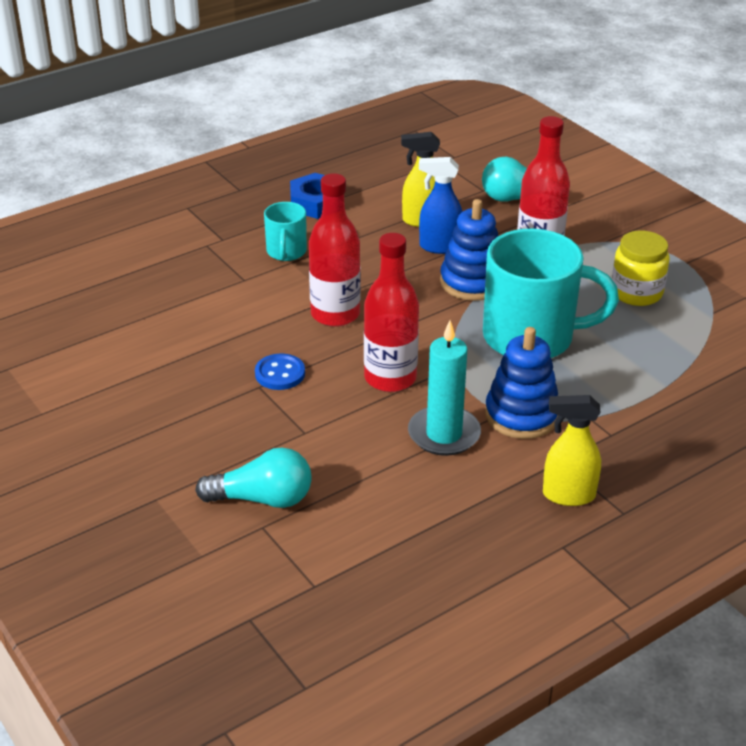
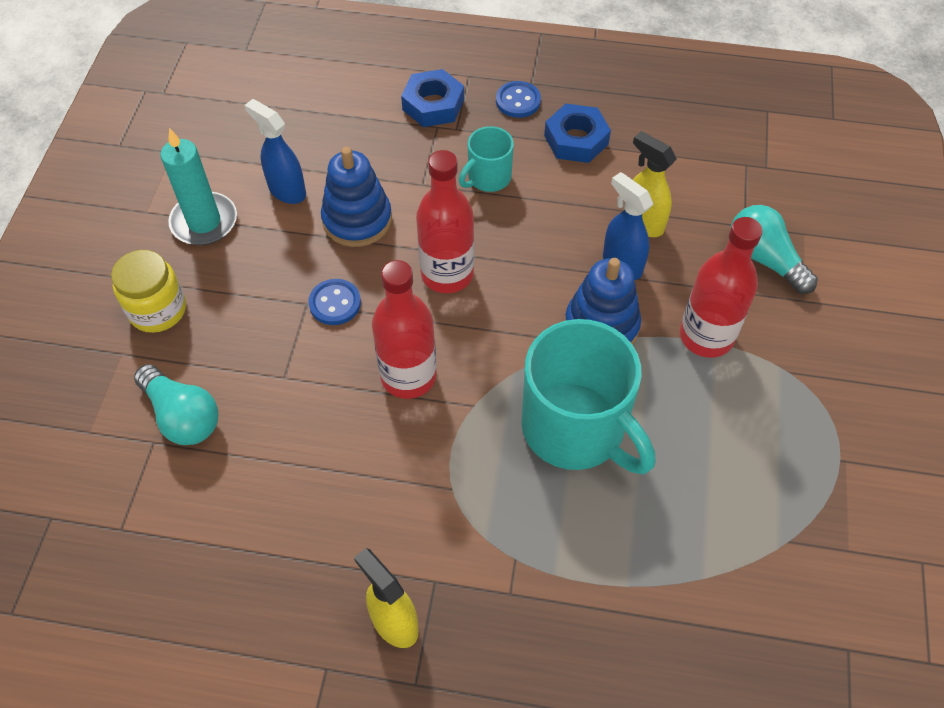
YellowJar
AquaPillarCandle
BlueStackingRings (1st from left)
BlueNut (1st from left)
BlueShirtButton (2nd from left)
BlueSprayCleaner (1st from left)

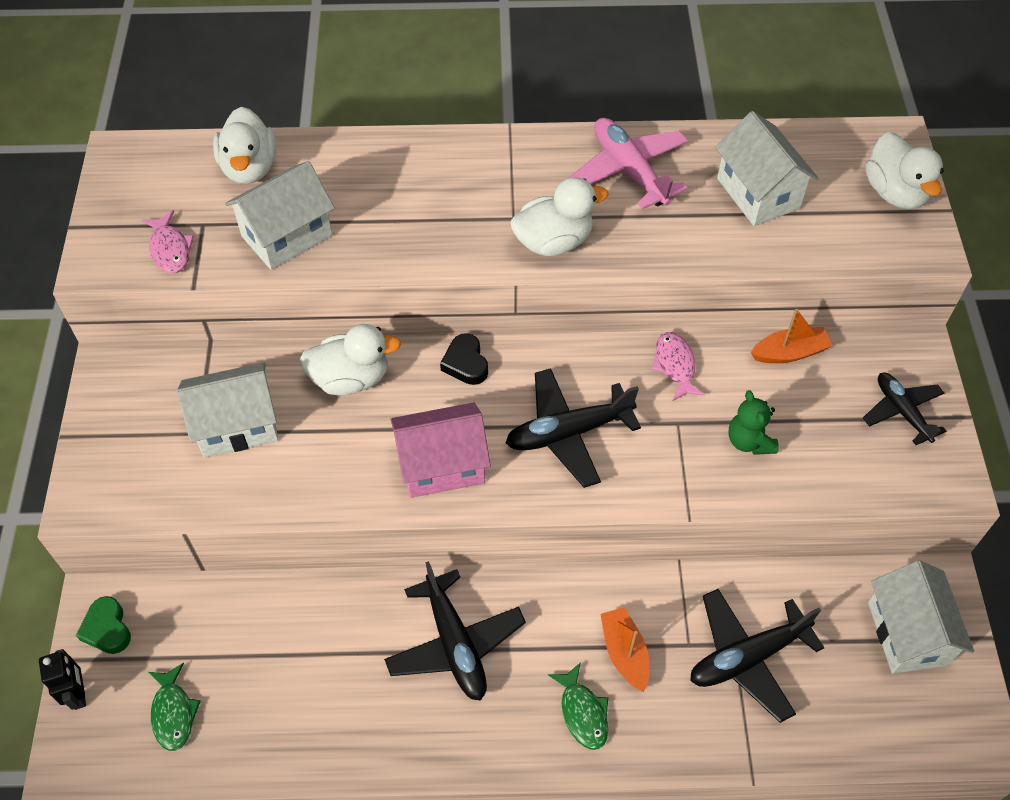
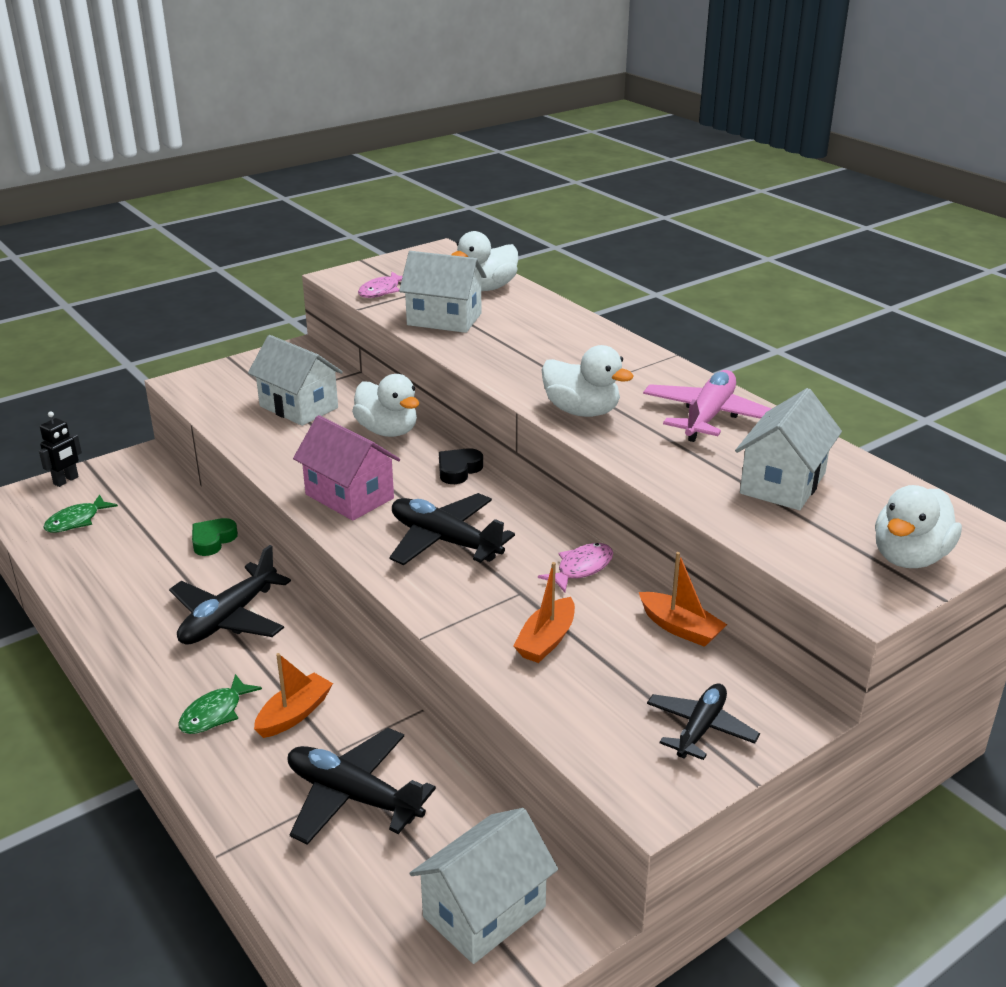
OrangeToyBoat (2nd from left)
GreenHeartShape

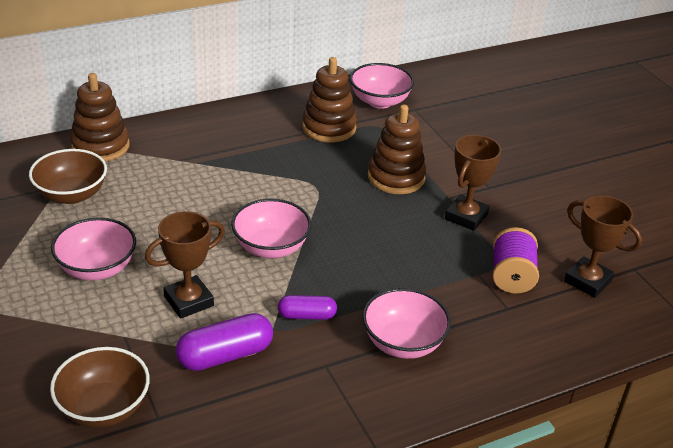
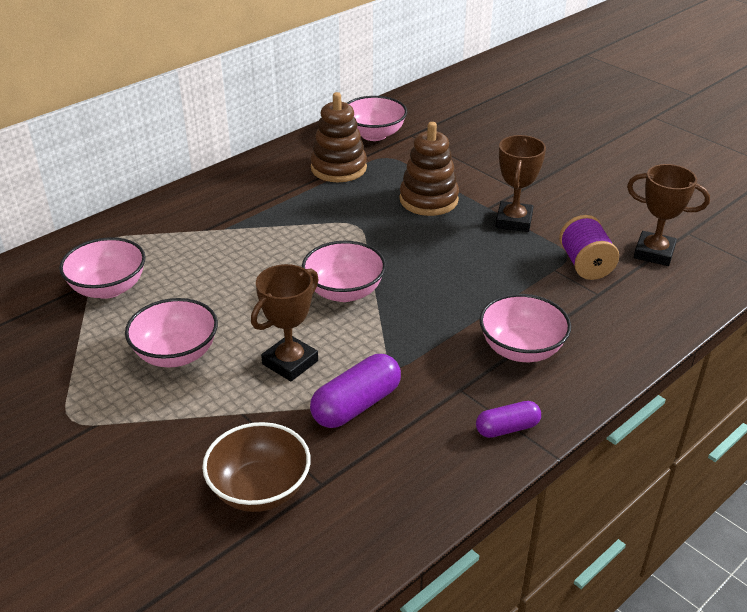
BrownStackingRings (1st from left in the first image)
RosyServingBowl (1st from left)
VioletPill (2nd from left)

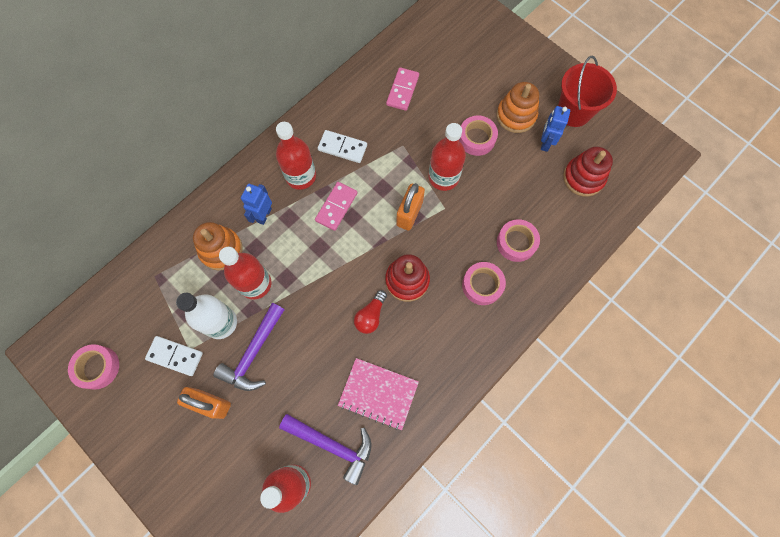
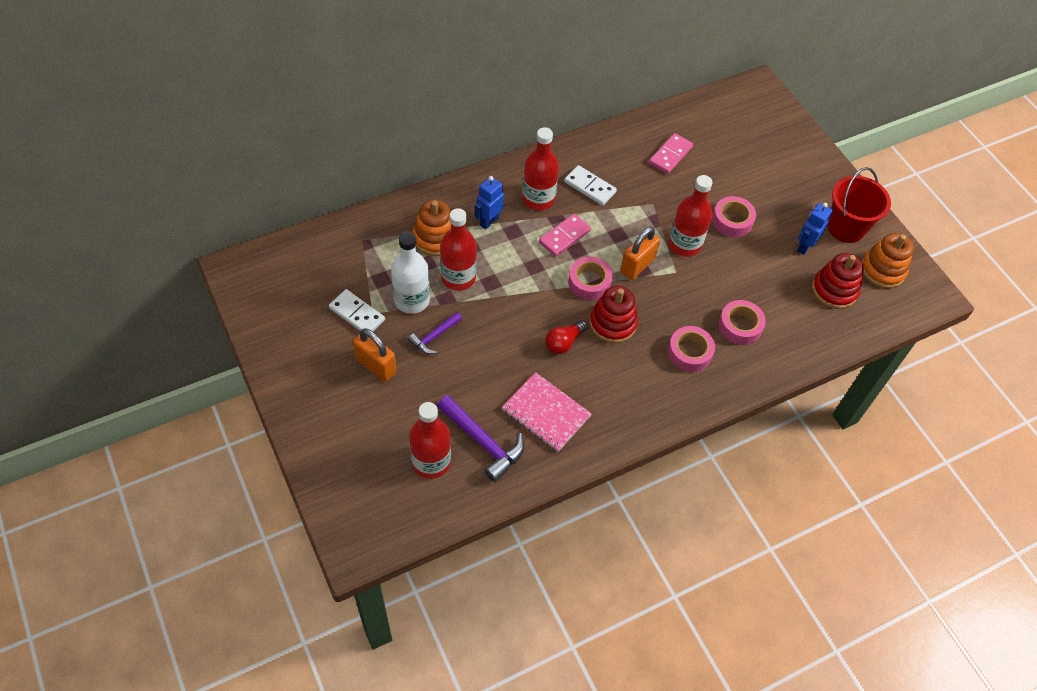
OrangeStackingRings (2nd from left)
VioletHammer (1st from left)
RosyTape (1st from left)

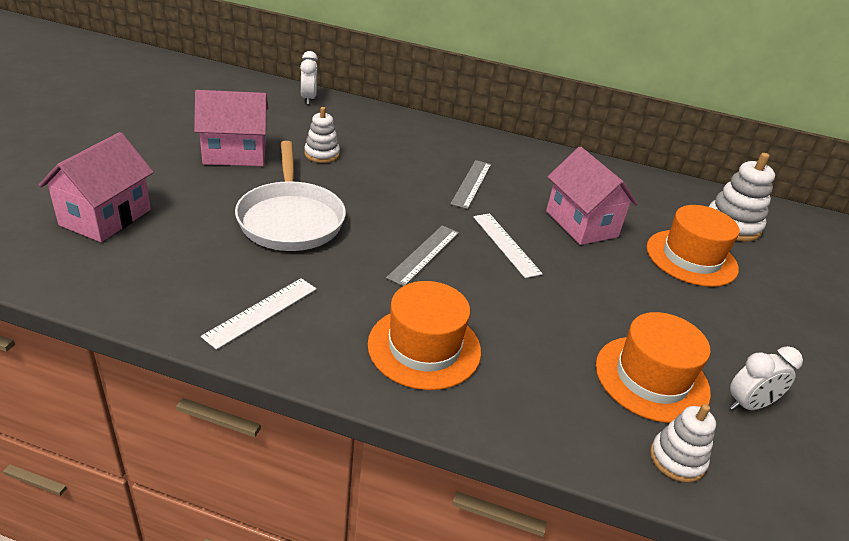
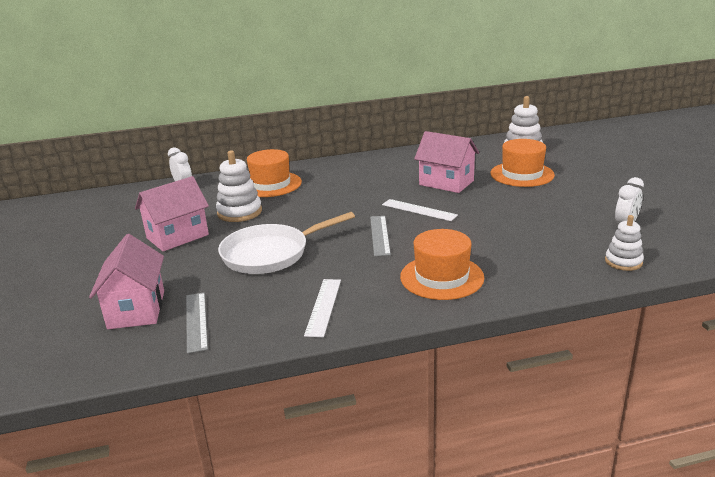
SnowWhiteStackingRings (1st from left)
SnowWhiteSkillet
AshGreyMeasuringStick (1st from left)
OrangeHat (1st from left)

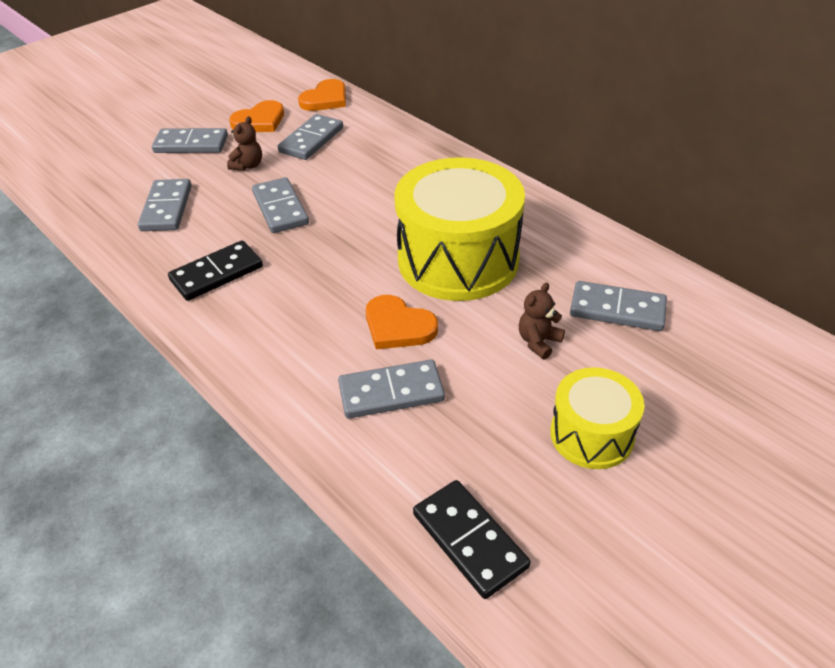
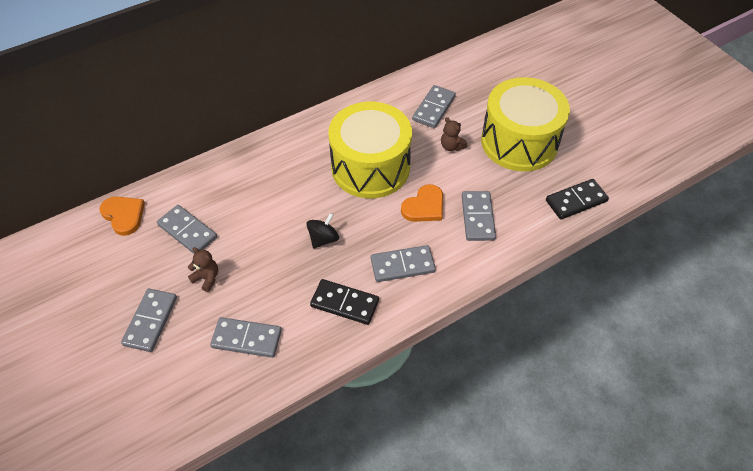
OrangeHeartShape (1st from left in the first image)
AshGreyDomino (4th from left)
EbonyDomino (1st from left)
YellowSnareDrum (2nd from left)
EbonySpinningTop

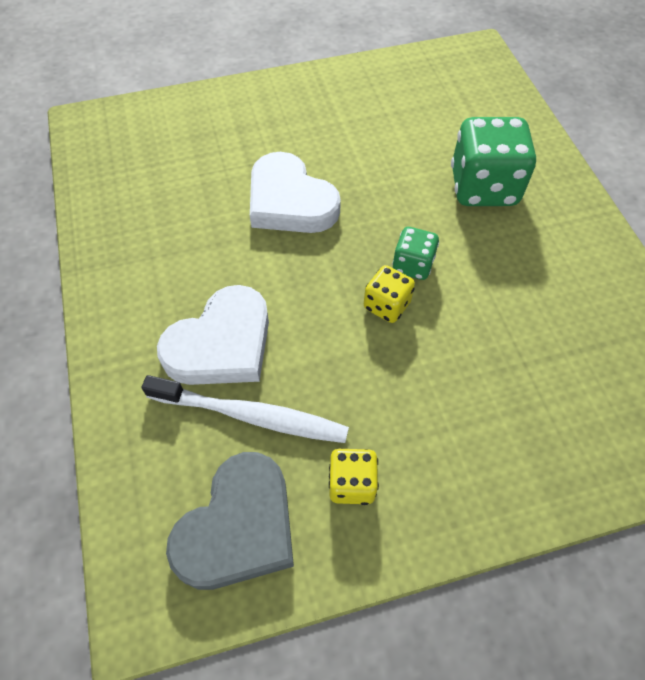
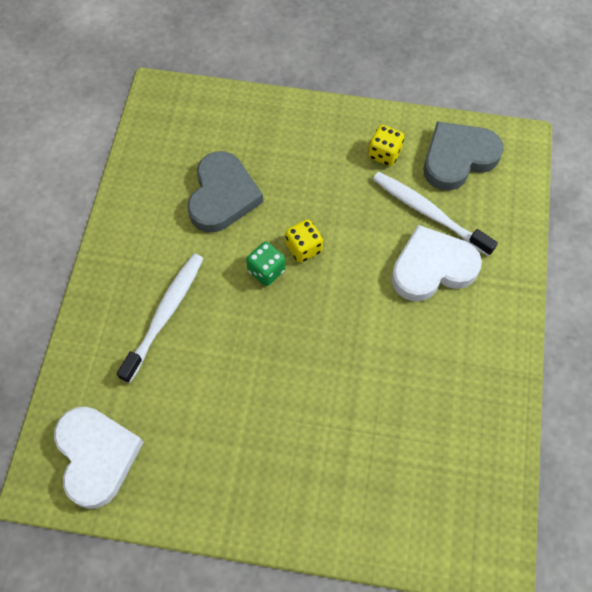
SnowWhiteToothbrush (1st from left)
SnowWhiteHeartShape (1st from left)
AshGreyHeartShape (1st from left)

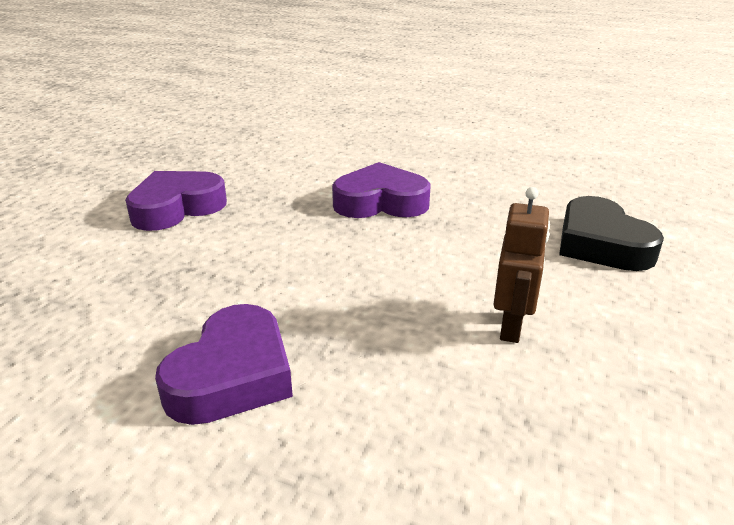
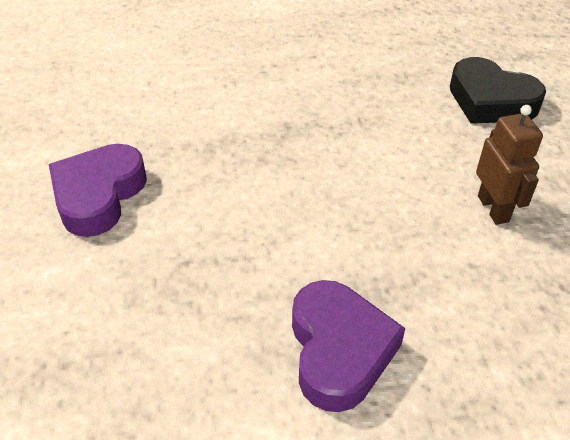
VioletHeartShape (3rd from left in the first image)

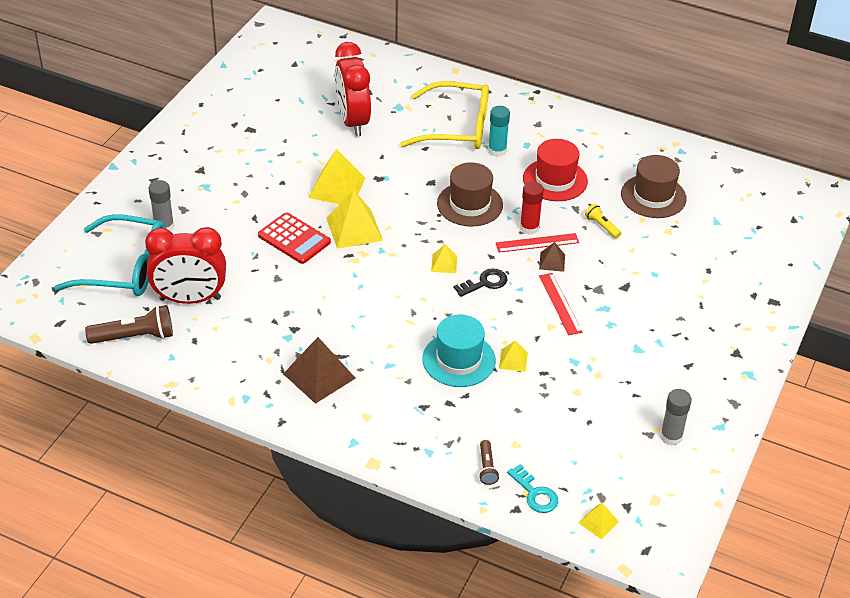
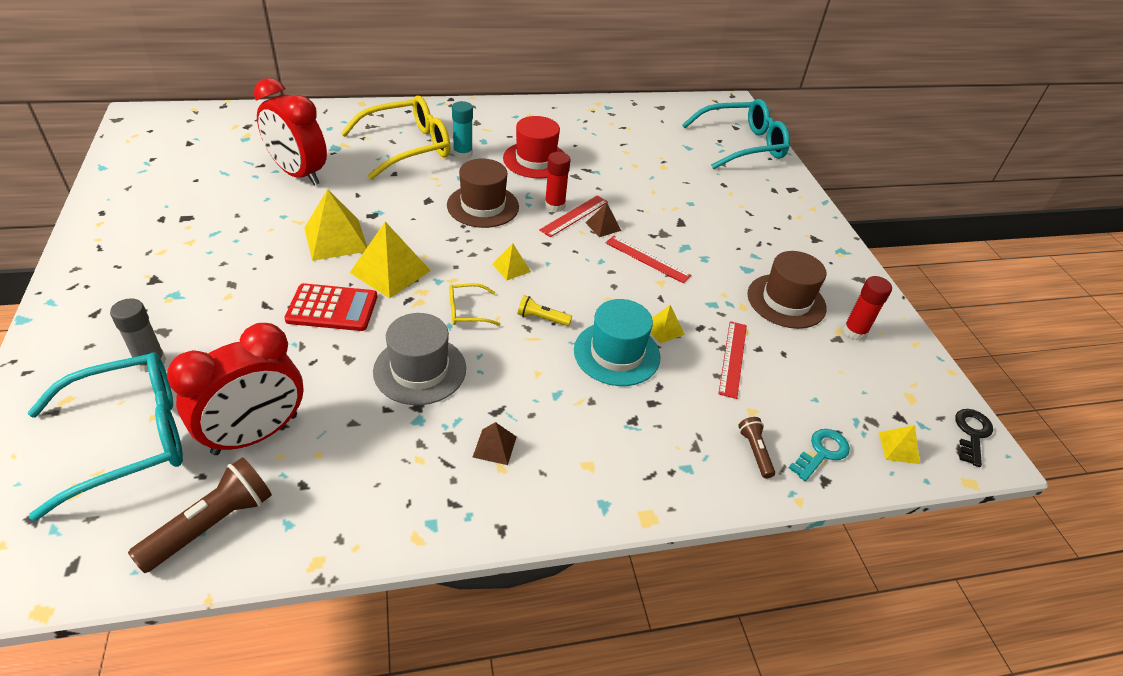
BrownHat (2nd from left)
YellowTorch
EbonyLatchkey
BrownPyramidShape (1st from left)
CrimsonStickOfGlue (2nd from left)
BrownTorch (2nd from left)
AquaLatchkey
AquaSpectacles (2nd from left)
YellowSpectacles (2nd from left)
AshGreyHat
CrimsonMeasuringStick (3rd from left)

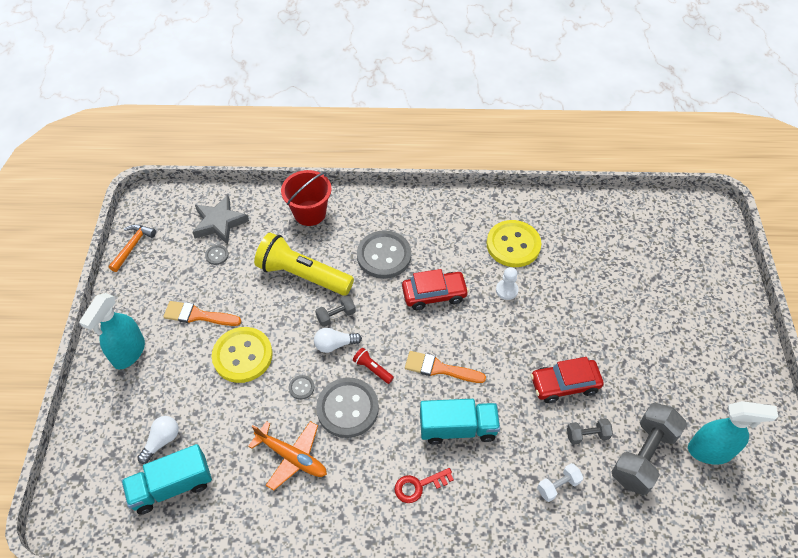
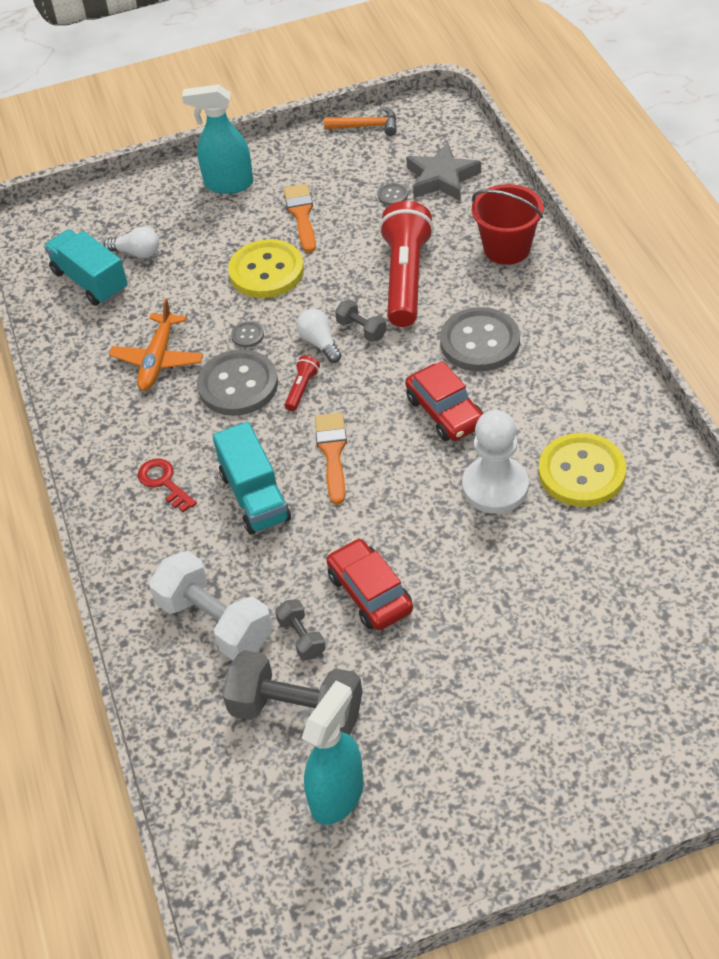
CrimsonTorch (2nd from left)
SnowWhiteChessPawn
AquaSprayCleaner (2nd from left)
SnowWhiteDumbbell

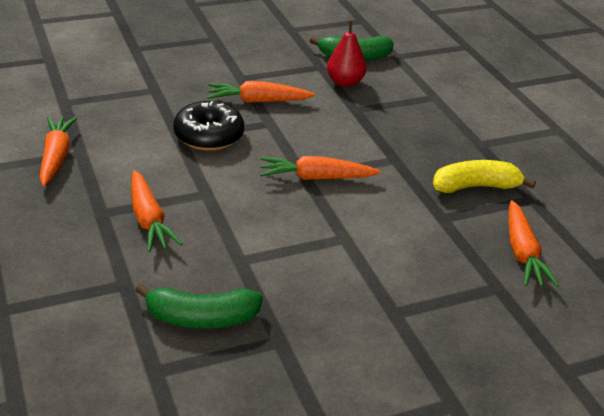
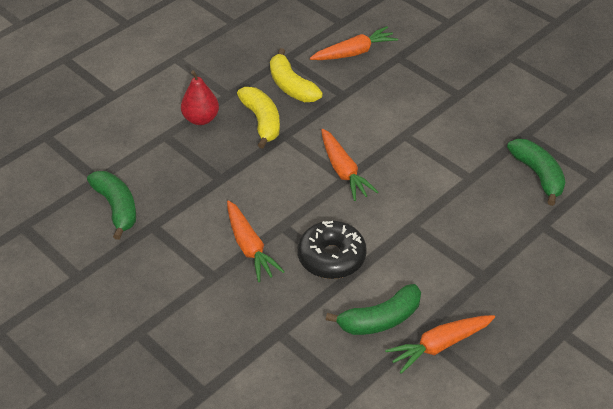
CrimsonPearFruit
OrangeRootVegetable (2nd from left in the first image)
YellowBanana (1st from left)
GreenBanana (2nd from left)

